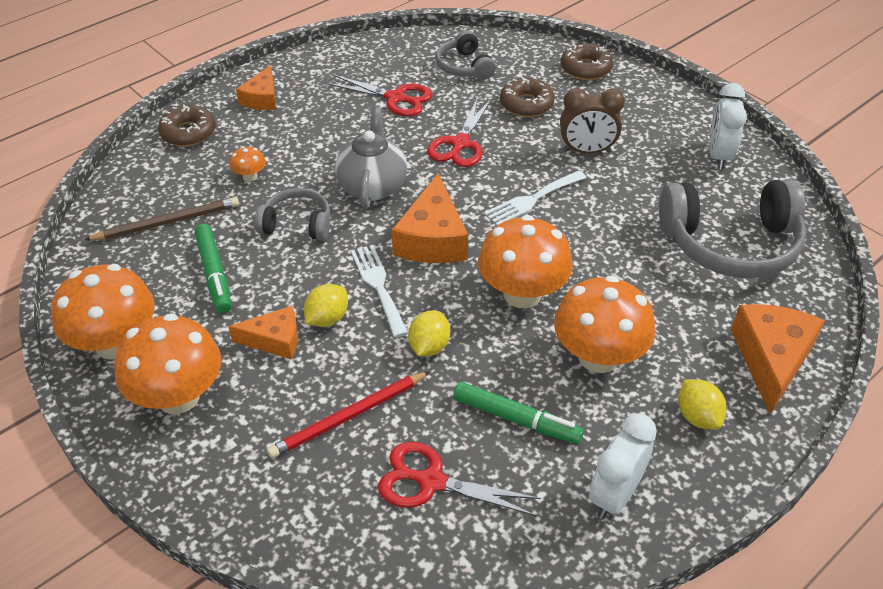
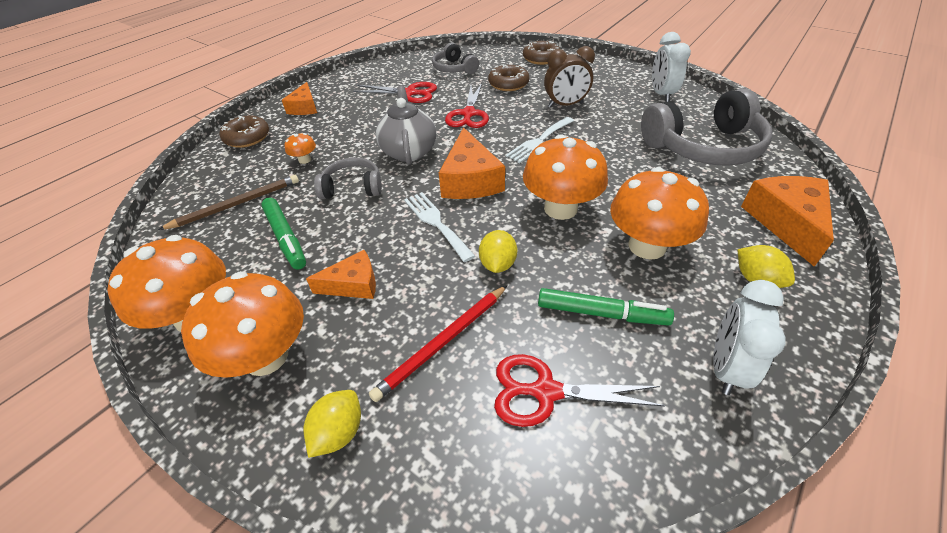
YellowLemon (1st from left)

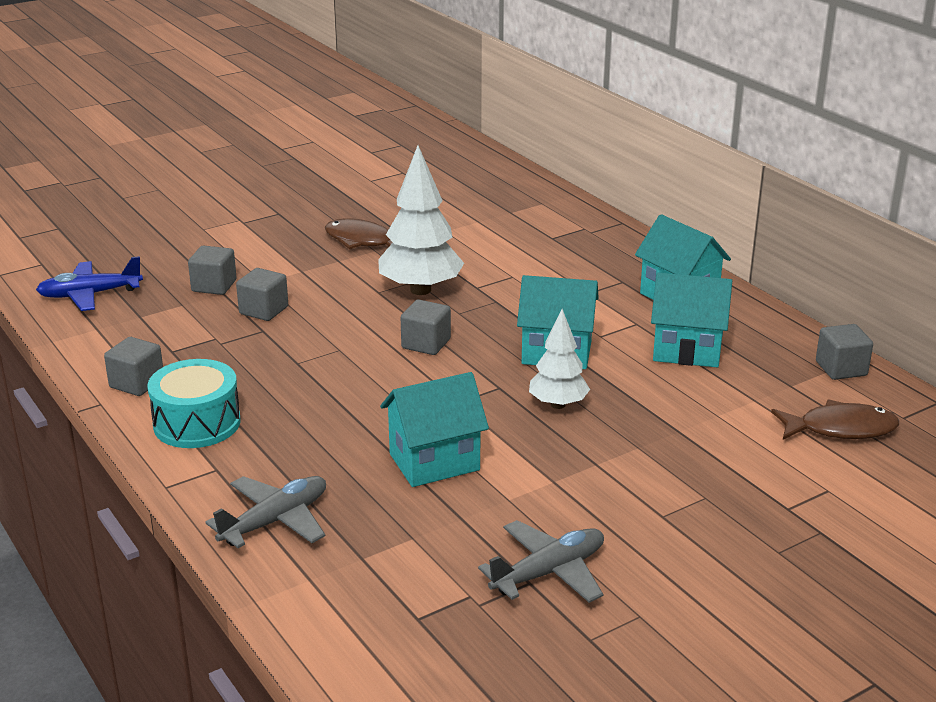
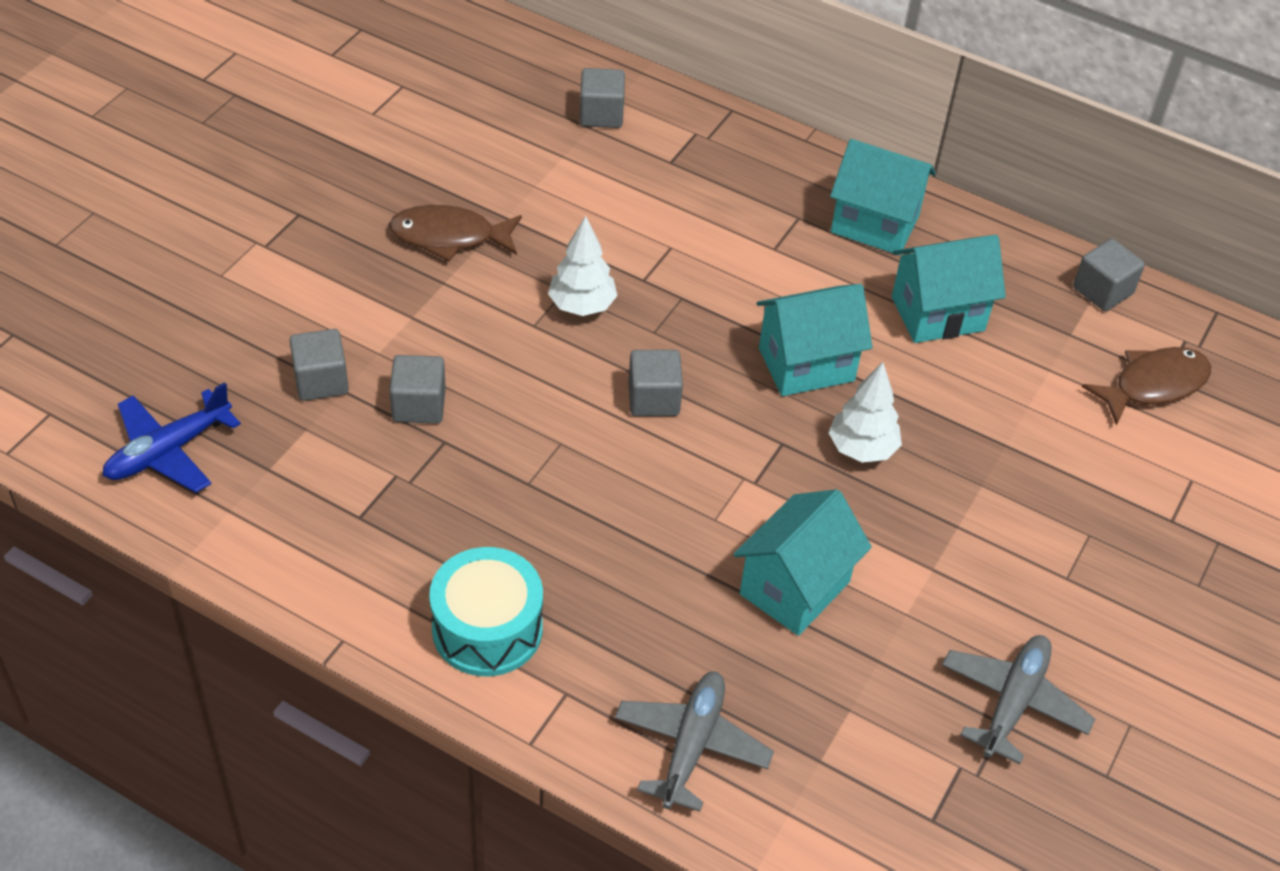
SnowWhiteToyTree (1st from left)
AshGreyCube (3rd from left)

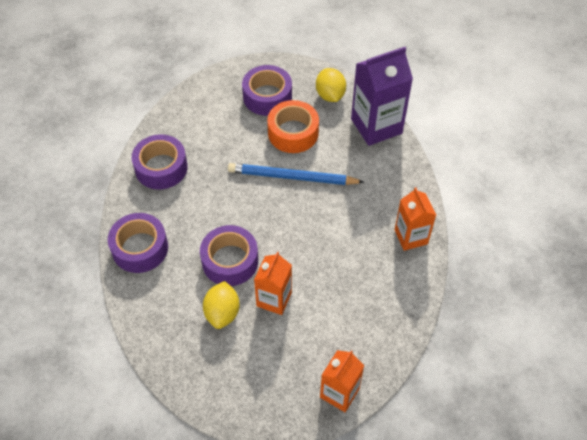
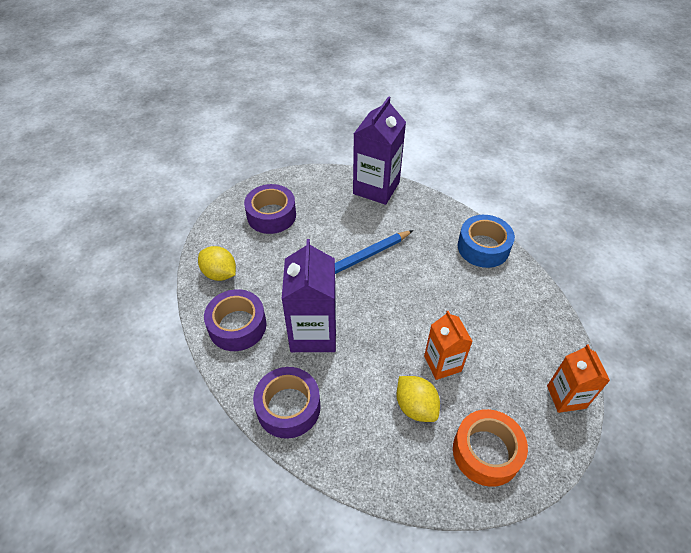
YellowLemon (1st from left)
OrangeTape
BlueTape
VioletTape (3rd from left in the first image)
VioletJuiceCarton (1st from left)

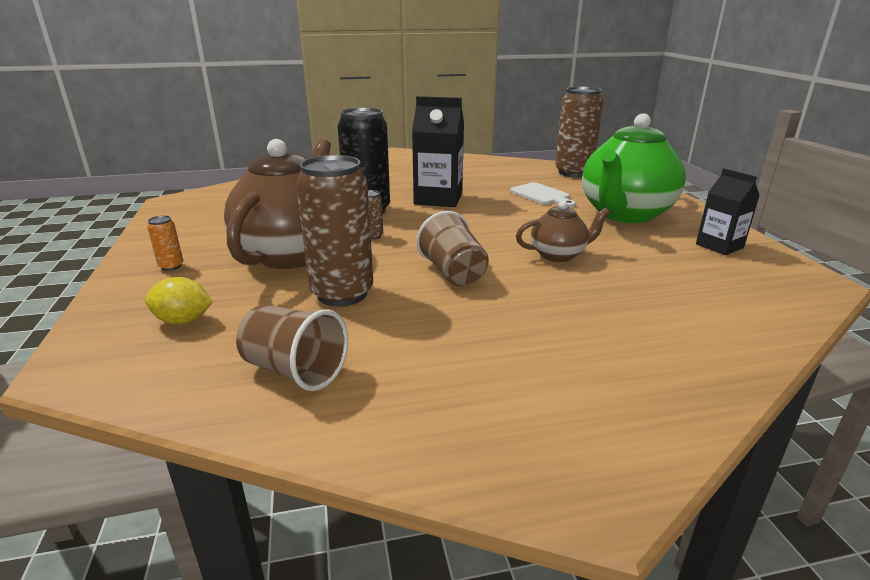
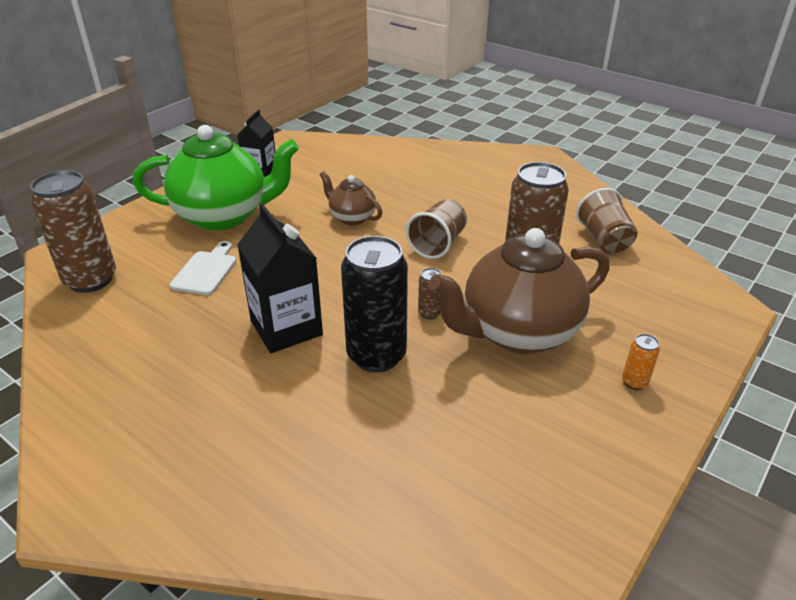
YellowLemon

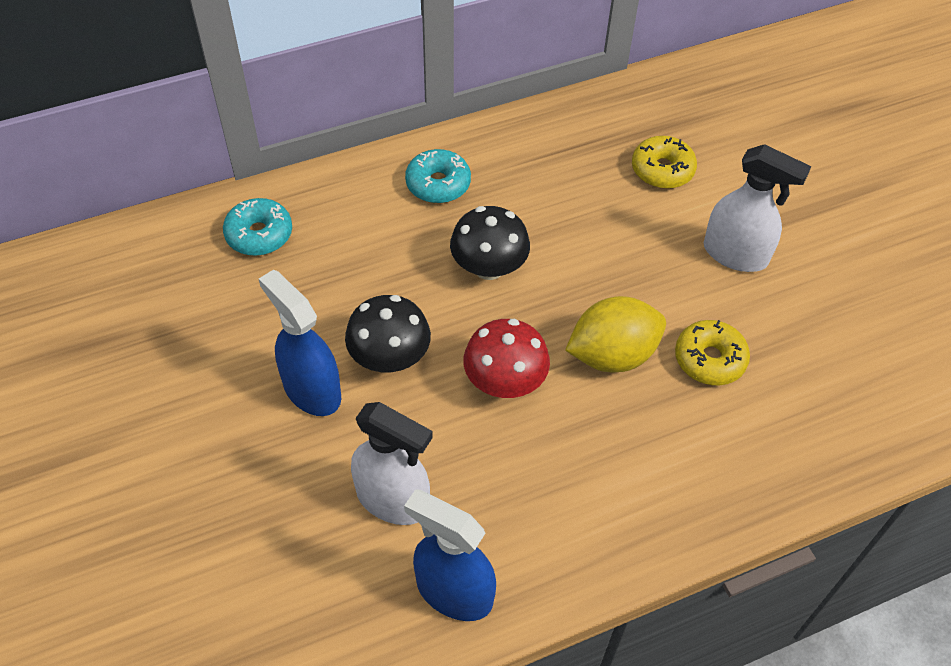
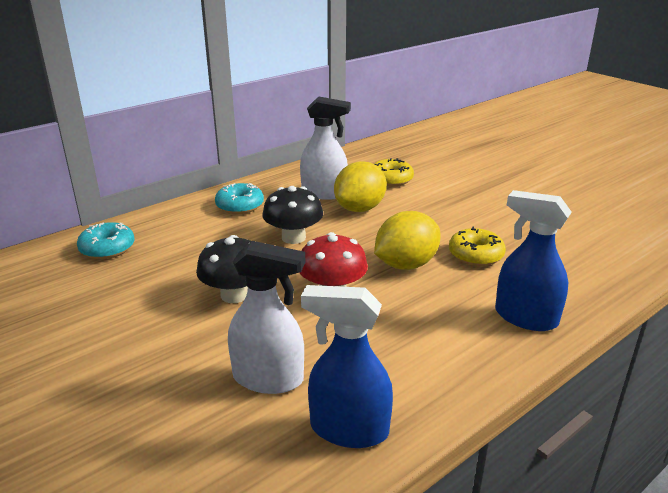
SnowWhiteSprayCleaner (2nd from left)
BlueSprayCleaner (2nd from left)
YellowLemon (1st from left)

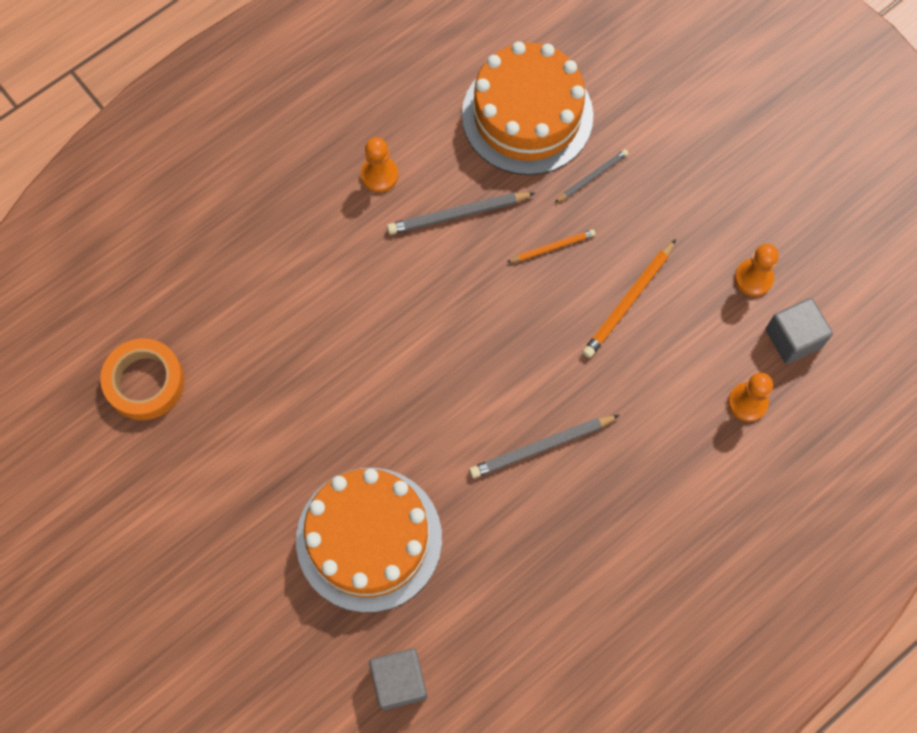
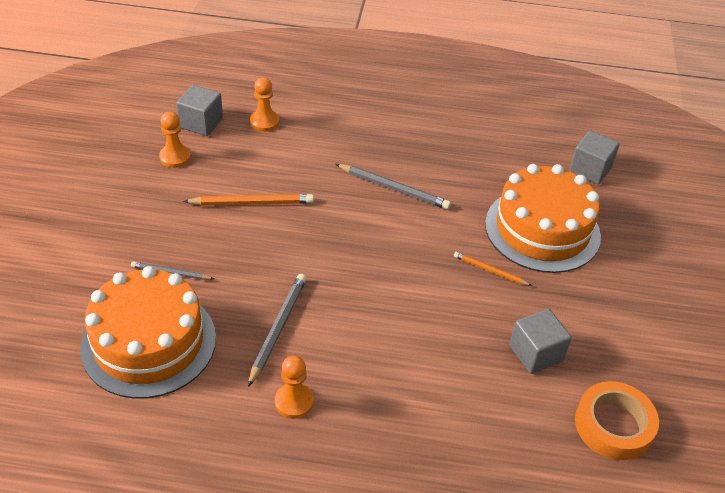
AshGreyWoodenPencil (2nd from left)
OrangeWoodenPencil (2nd from left)
AshGreyCube (2nd from left)

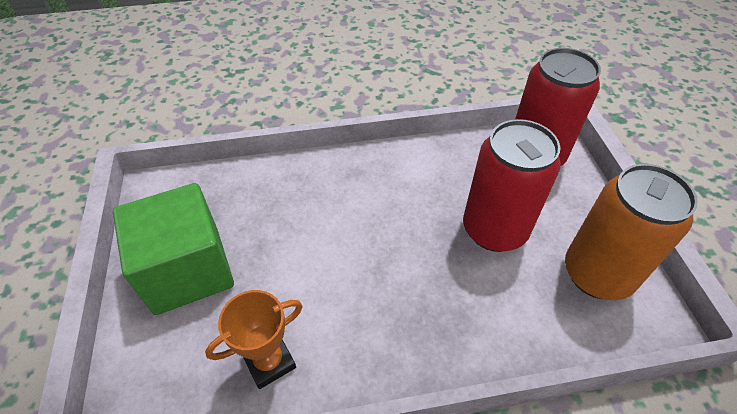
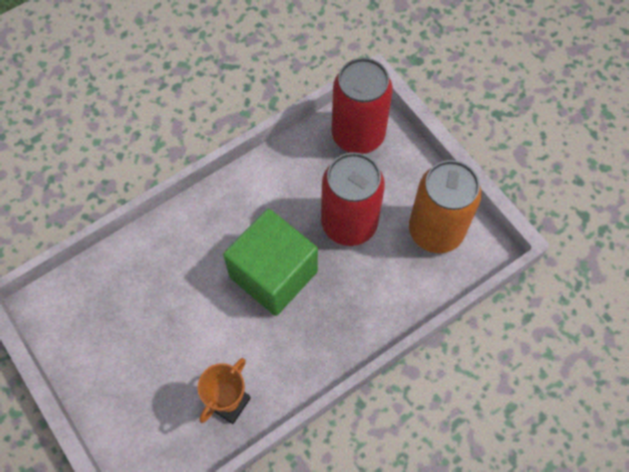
GreenCube

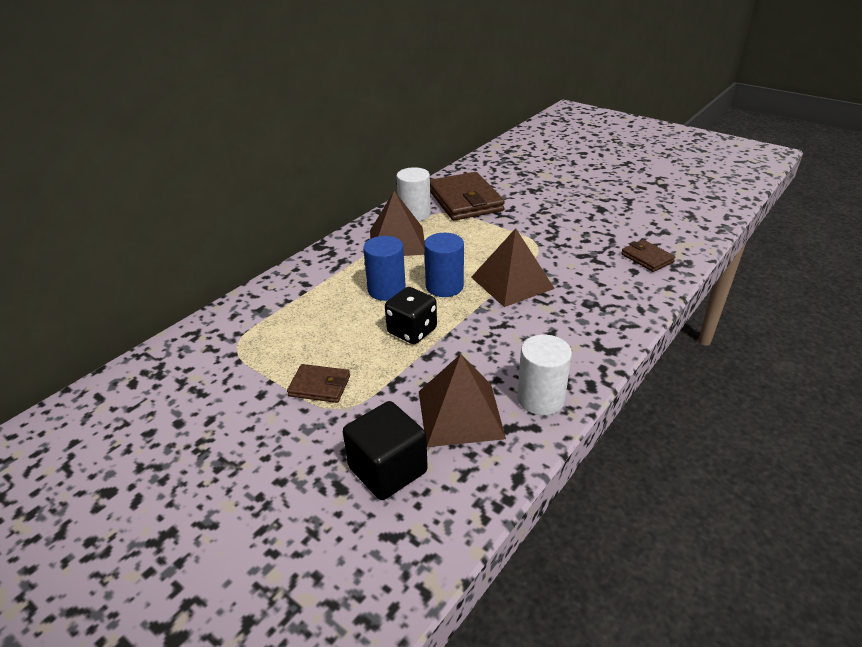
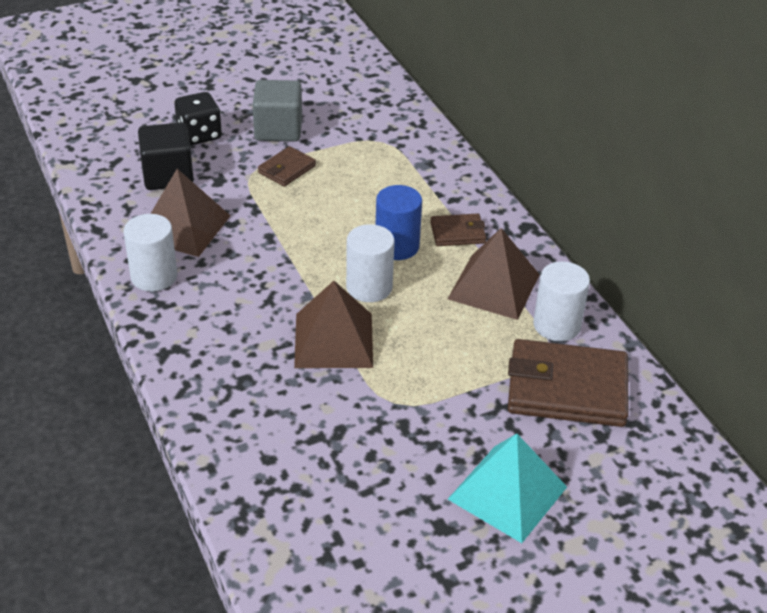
SnowWhiteSolidCylinder (2nd from left)
BrownCardWallet (2nd from left)
EbonyDice
AshGreyCube
AquaPyramidShape

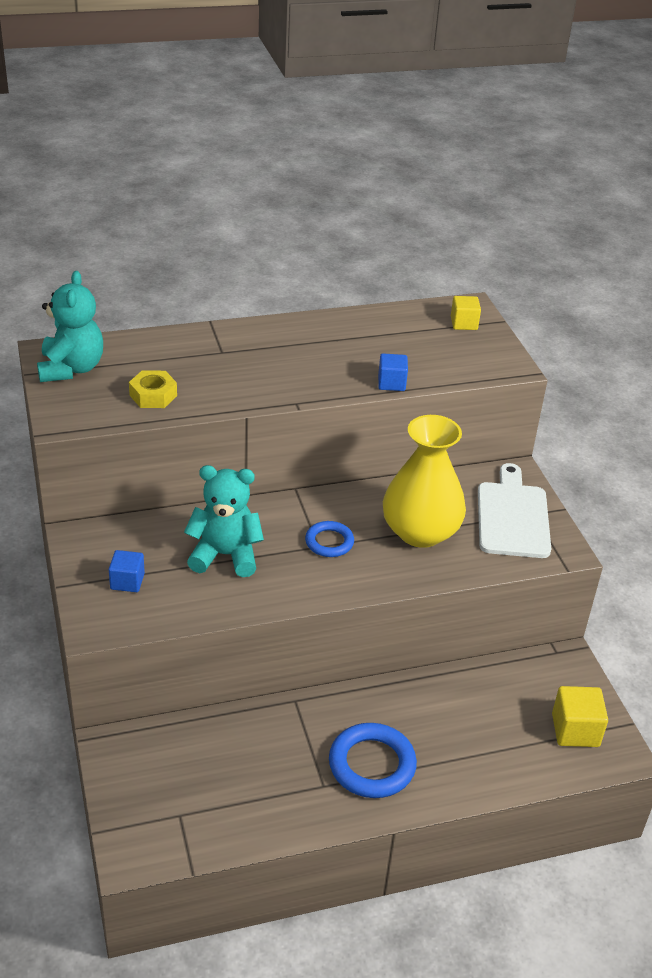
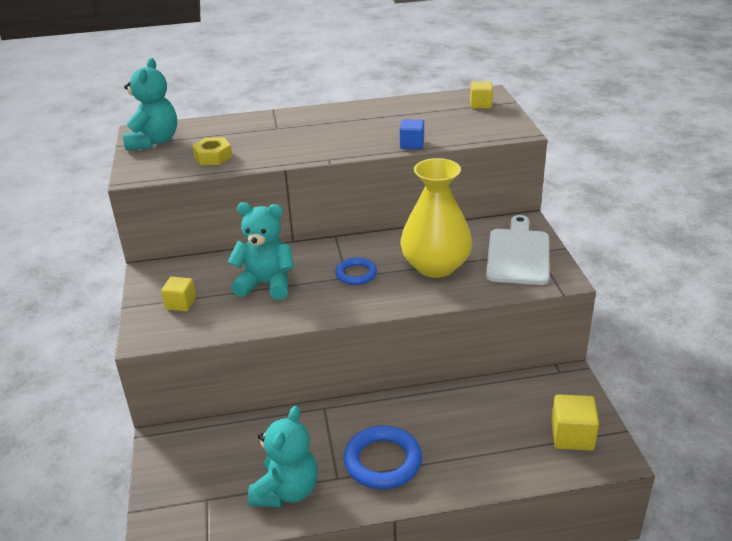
YellowCube (1st from left)
AquaStuffedBear (3rd from left)

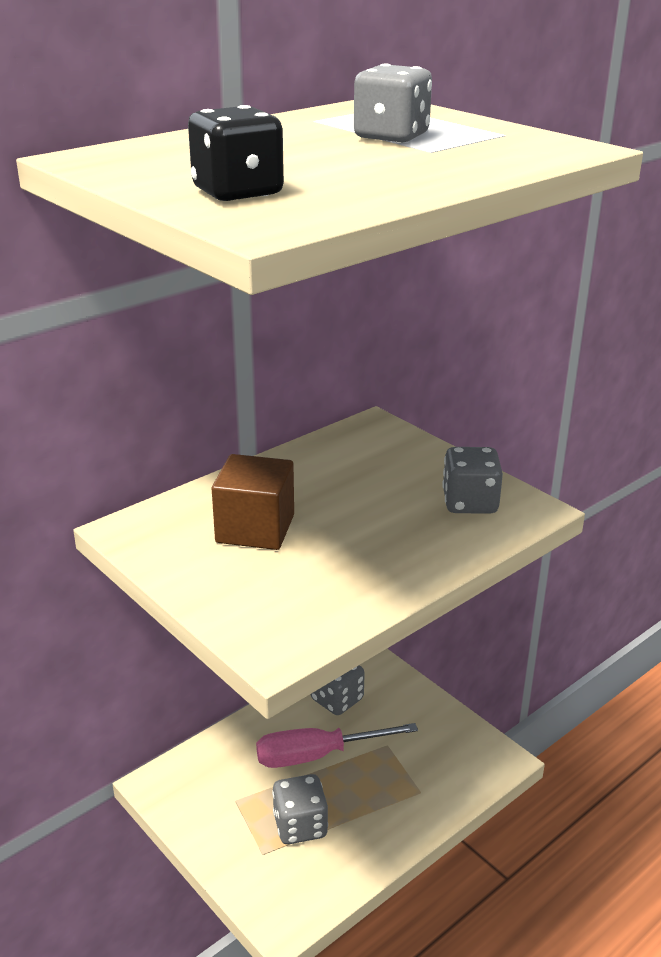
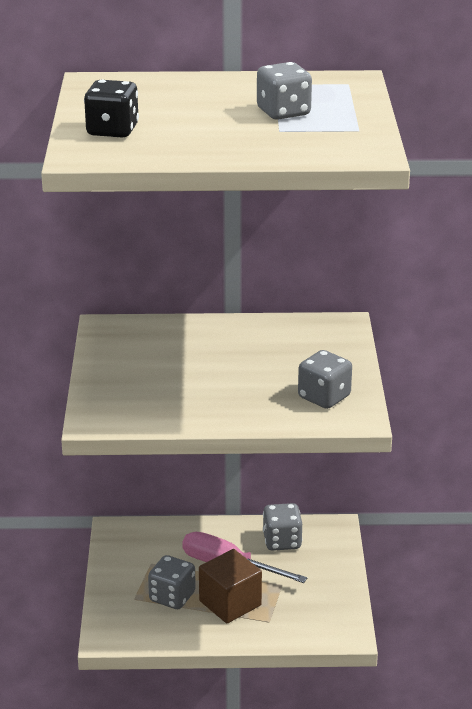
BrownCube

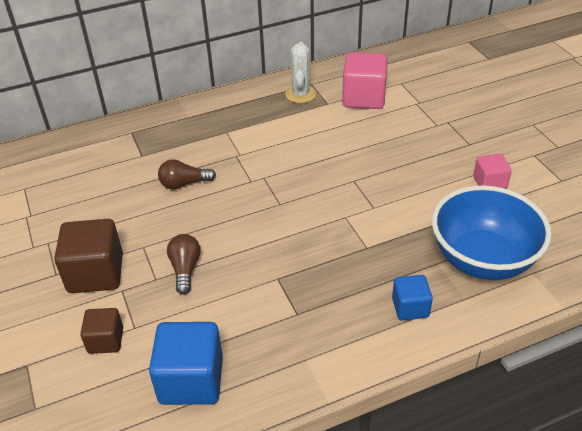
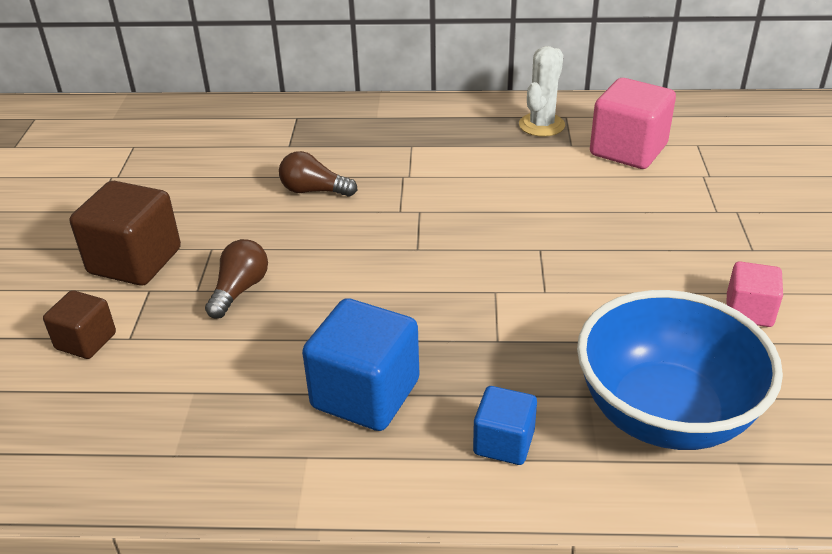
BlueCube (1st from left)

